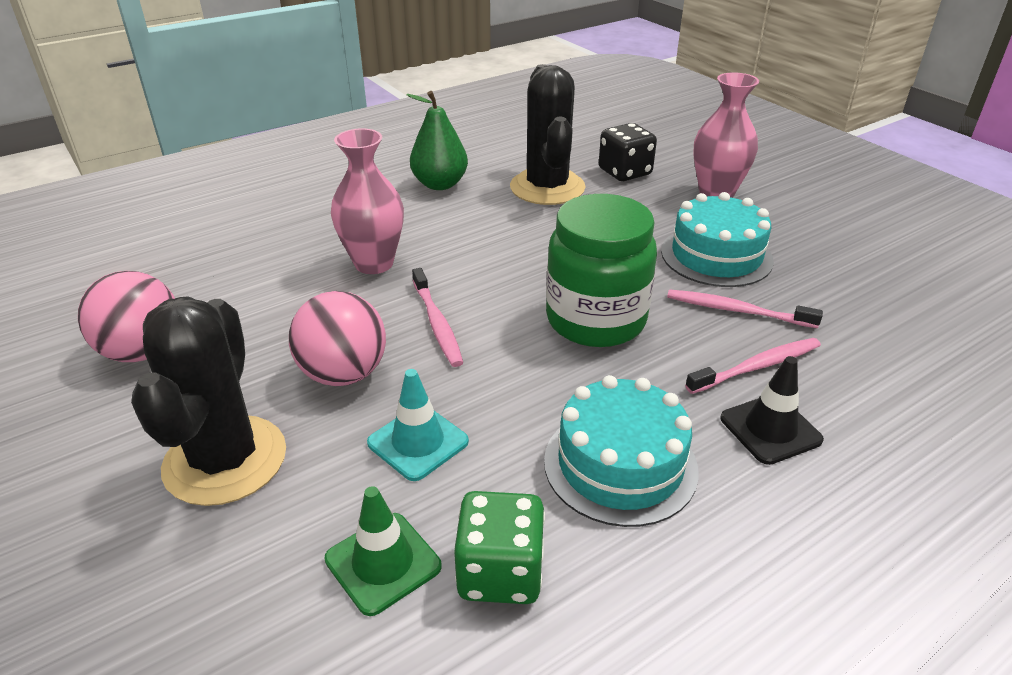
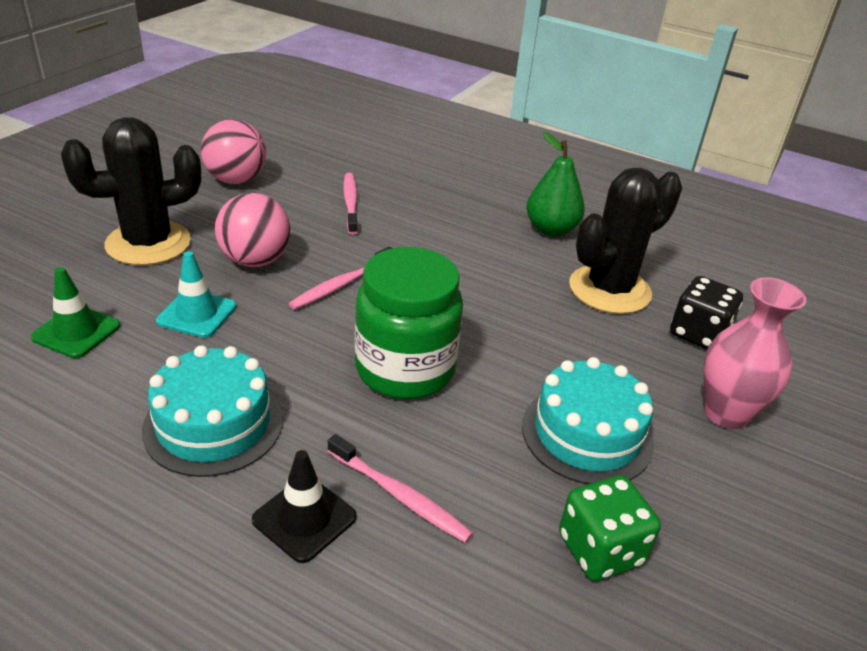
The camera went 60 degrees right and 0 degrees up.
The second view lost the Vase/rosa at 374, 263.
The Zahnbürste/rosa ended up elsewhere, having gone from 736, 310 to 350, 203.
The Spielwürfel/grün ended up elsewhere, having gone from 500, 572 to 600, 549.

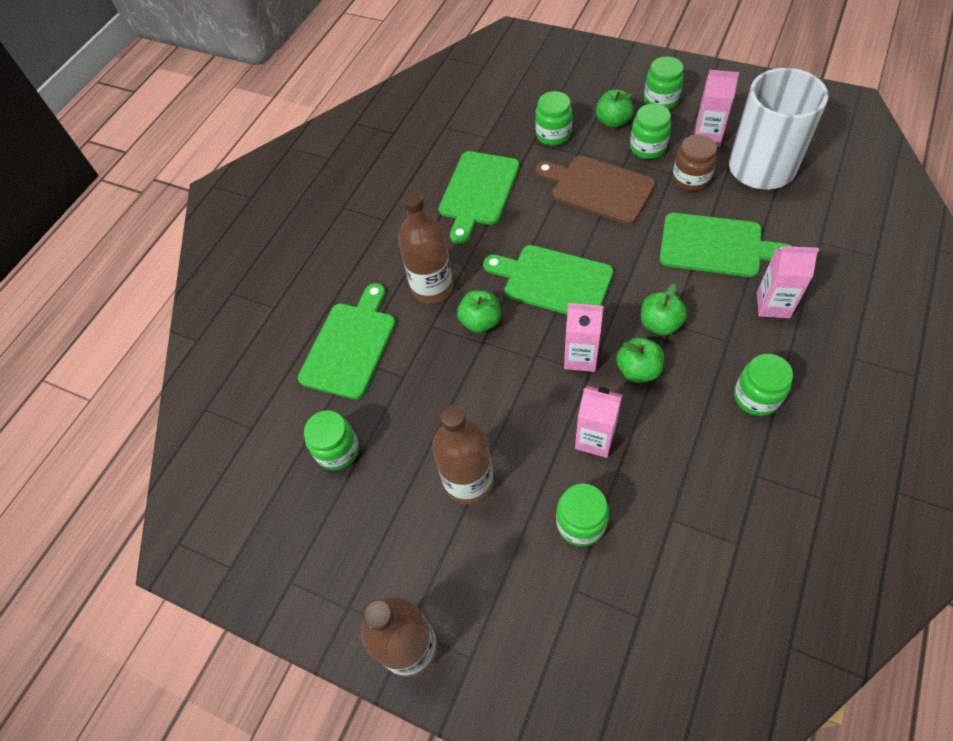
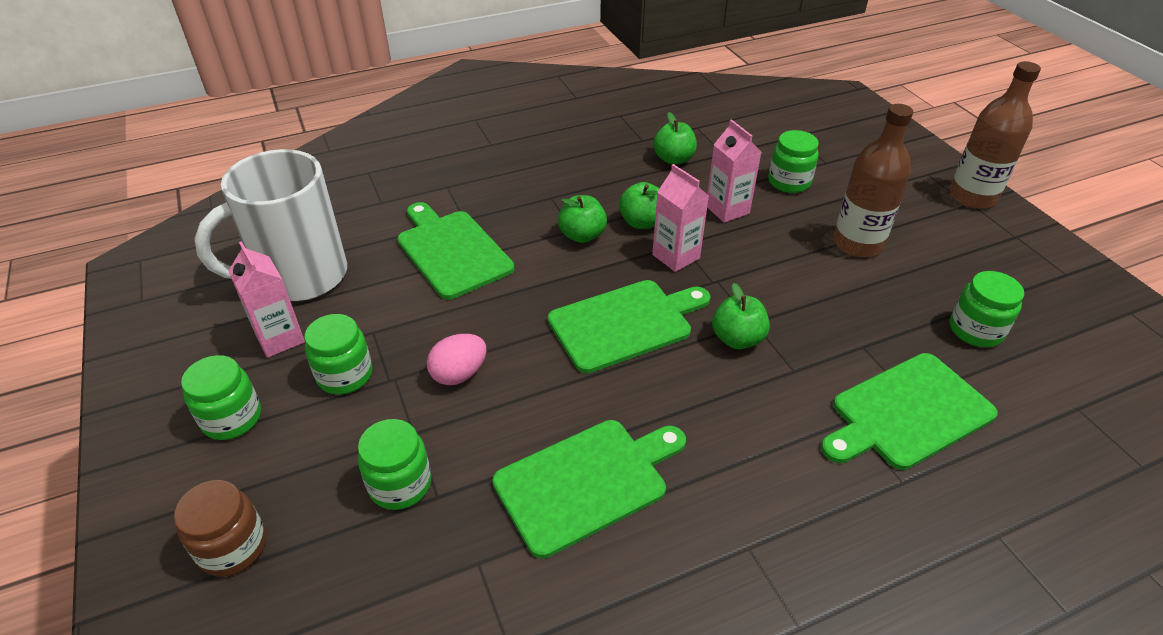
The camera went 145 degrees left and 15 degrees down.
The Apfel/grün ended up elsewhere, having gone from 613, 121 to 673, 159.
The Einmachglas/braun ended up elsewhere, having gone from 691, 179 to 233, 547.
Where the Schneidebrett/braun stood at 598, 188, the Ei/rosa came to stand at 459, 374.
The second view lost the Flasche/braun at 432, 288.
The Schneidebrett/grün at 553, 281 ended up facing another way, 90 degrees counterclockwise from before.
The second view lost the Getränkekarton/rosa at 773, 305.
The second view lost the Einmachglas/grün at 756, 397.

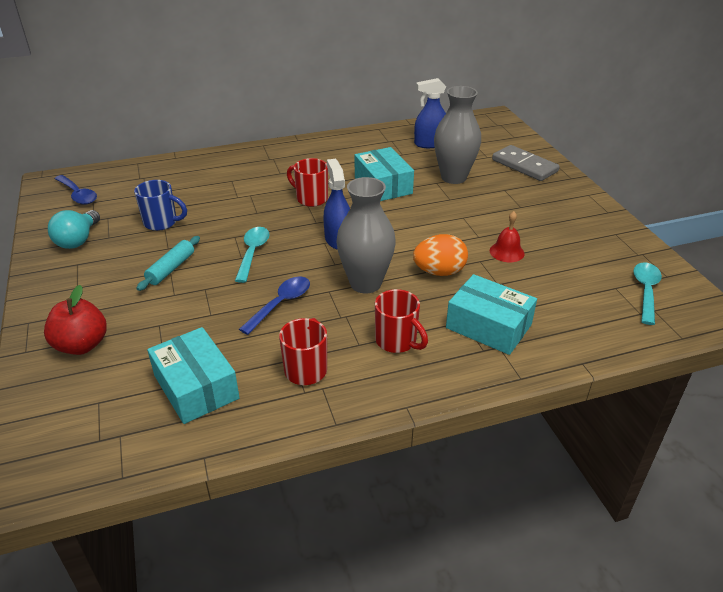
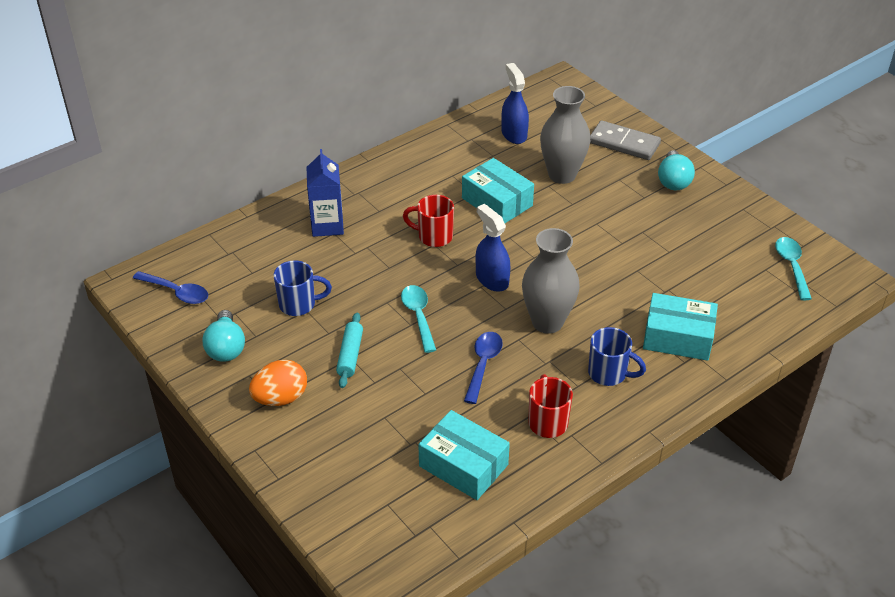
The camera went 20 degrees left and 5 degrees up.
The Sprühflasche/blau at 430, 143 ended up facing another way, 105 degrees clockwise from before.
The second view lost the Glocke/rot at 506, 252.
The Ei/orange ended up elsewhere, having gone from 439, 272 to 280, 398.
The second view lost the Apfel/rot at 82, 345.
What was the Tasse/rot at 397, 341 turned into the Tasse/blau at 609, 374.
The second view gained the Getränkekarton/blau at 327, 225.
The second view gained the Glühbirne/türkis at 673, 181.

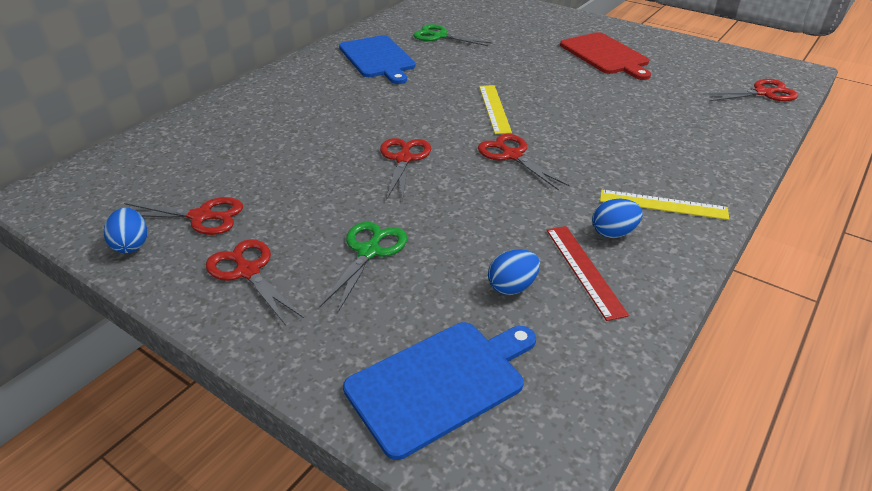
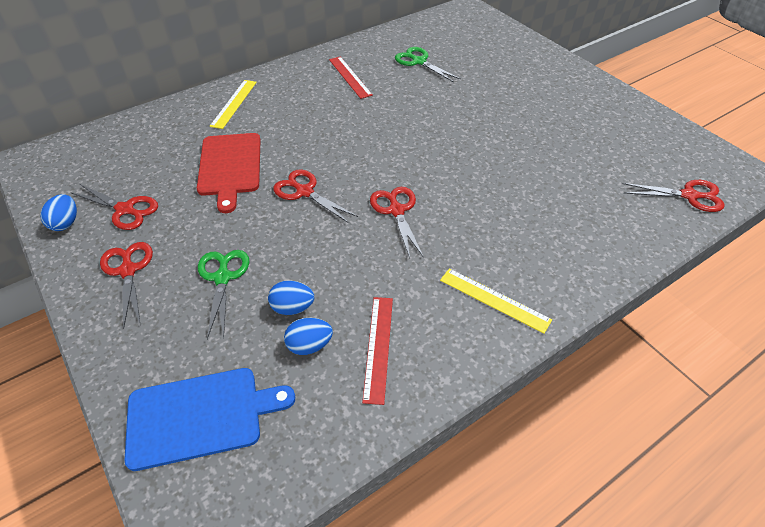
The camera went 20 degrees right and 10 degrees up.
The Schneidebrett/rot ended up elsewhere, having gone from 605, 55 to 230, 167.
Where the Schneidebrett/blau stood at 378, 58, the Lineal/rot came to stand at 350, 77.
The Lineal/gelb ended up elsewhere, having gone from 494, 108 to 234, 103.
The Schere/rot at 403, 159 ended up facing another way, 75 degrees counterclockwise from before.
The Ei/blau ended up elsewhere, having gone from 613, 233 to 292, 308.
The Schere/grün at 369, 252 ended up facing another way, 45 degrees counterclockwise from before.

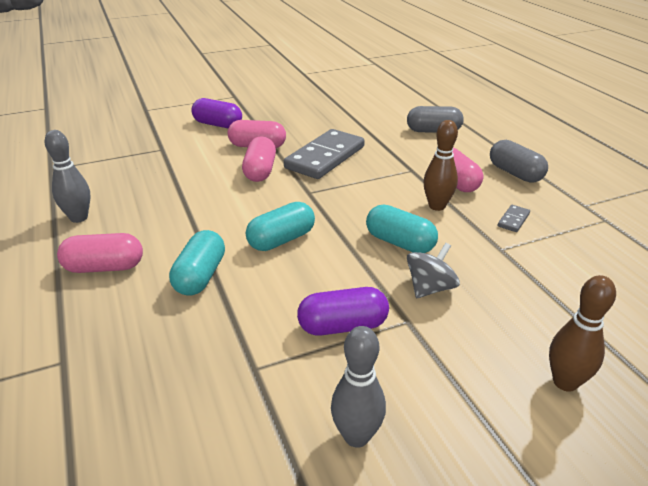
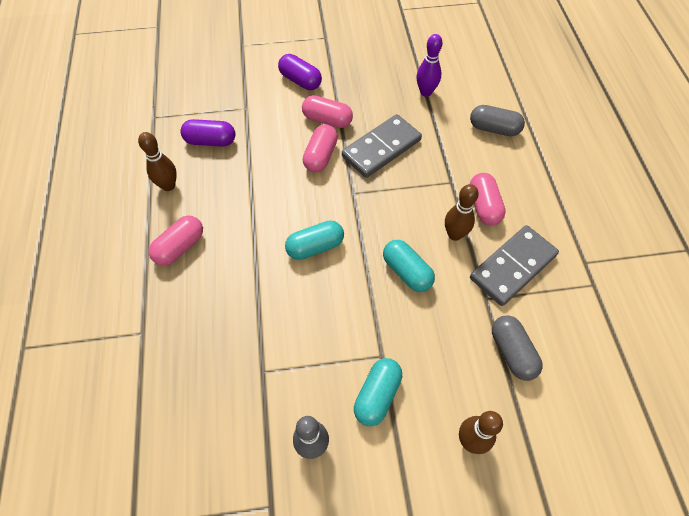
The camera went 15 degrees right and 25 degrees up.
What was the Bowlingkegel/grau at 79, 218 turned into the Bowlingkegel/braun at 168, 186.
The Kapsel/grau ended up elsewhere, having gone from 515, 173 to 512, 352.
The size of the Dominostein/grau at 513, 220 changed by a factor of 2.48.
The Kapsel/türkis ended up elsewhere, having gone from 200, 276 to 377, 395.
The Kapsel/rosa at 104, 267 ended up facing another way, 60 degrees counterclockwise from before.
The second view lost the Kreisel/grau at 430, 288.
The Kapsel/lila ended up elsewhere, having gone from 343, 326 to 210, 141.
The second view gained the Bowlingkegel/lila at 426, 92.

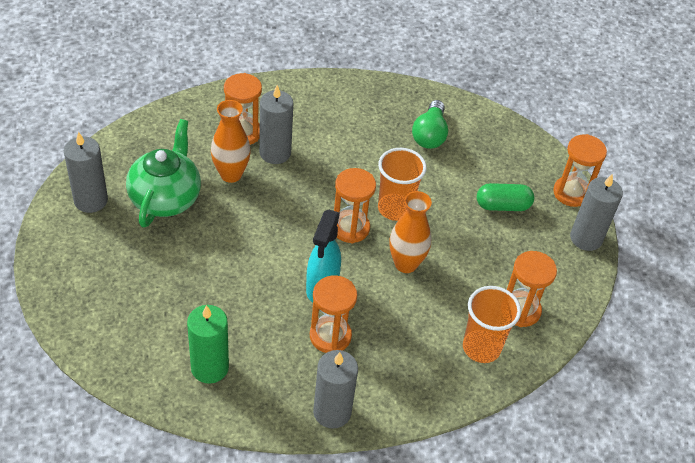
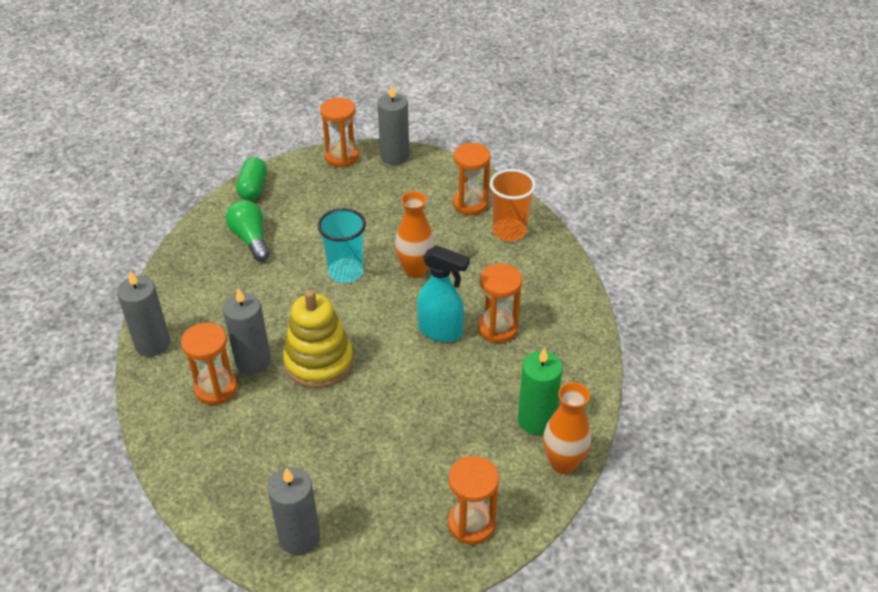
The camera went 80 degrees left and 5 degrees down.
The Vase/orange ended up elsewhere, having gone from 231, 174 to 563, 463.
The Glühbirne/grün at 429, 135 ended up facing another way, 135 degrees counterclockwise from before.
The second view lost the Teekanne/grün at 166, 198.
What was the Becher/orange at 395, 208 turned into the Becher/türkis at 346, 272.
The Sanduhr/orange ended up elsewhere, having gone from 350, 228 to 471, 524.
The Kapsel/grün ended up elsewhere, having gone from 502, 206 to 253, 188.
The Kerze/grau ended up elsewhere, having gone from 332, 412 to 152, 344.
The second view gained the Stapelspielzeug/gelb at 319, 362.

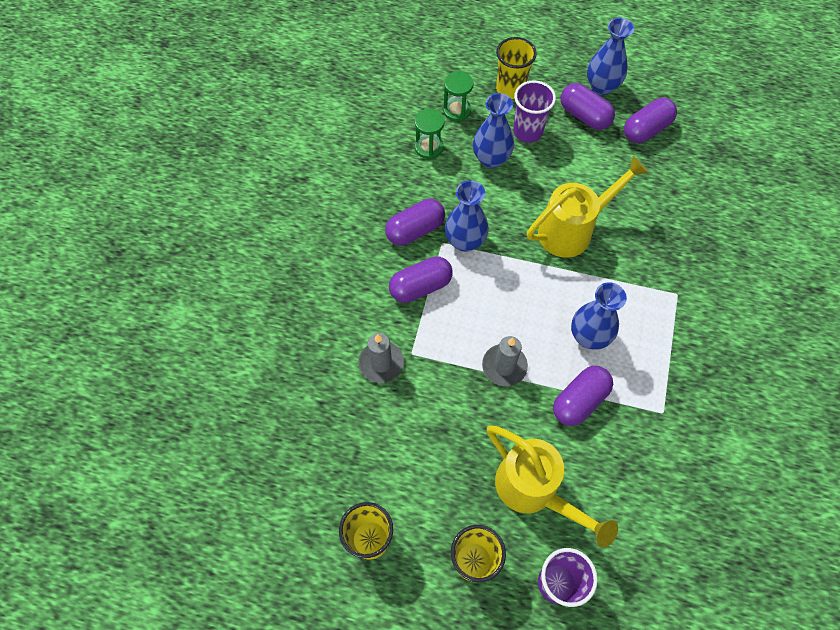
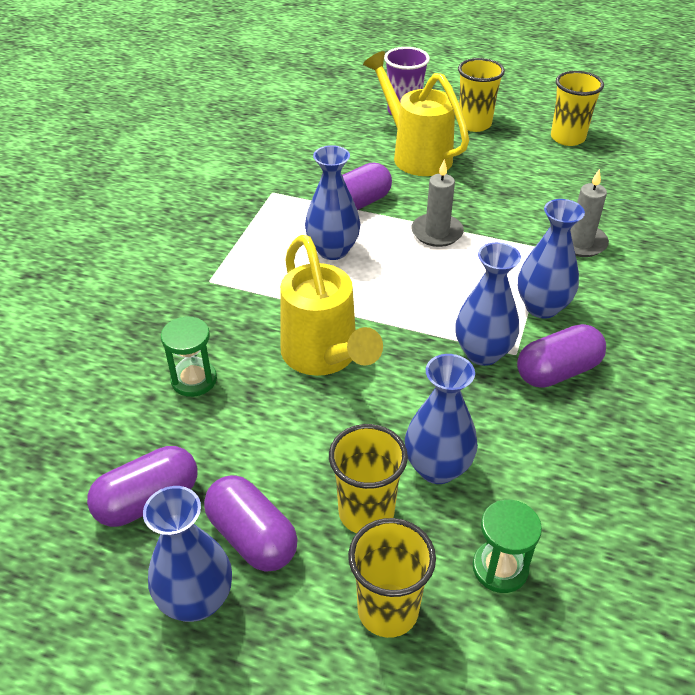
The camera went 175 degrees left and 20 degrees down.
What was the Becher/lila at 527, 132 turned into the Becher/gelb at 366, 513.
The Sanduhr/grün ended up elsewhere, having gone from 429, 147 to 194, 380.
The Gießkanne/gelb at 572, 230 ended up facing another way, 90 degrees counterclockwise from before.
Where the Kapsel/lila stood at 420, 286, the Vase/blau came to stand at 542, 307.

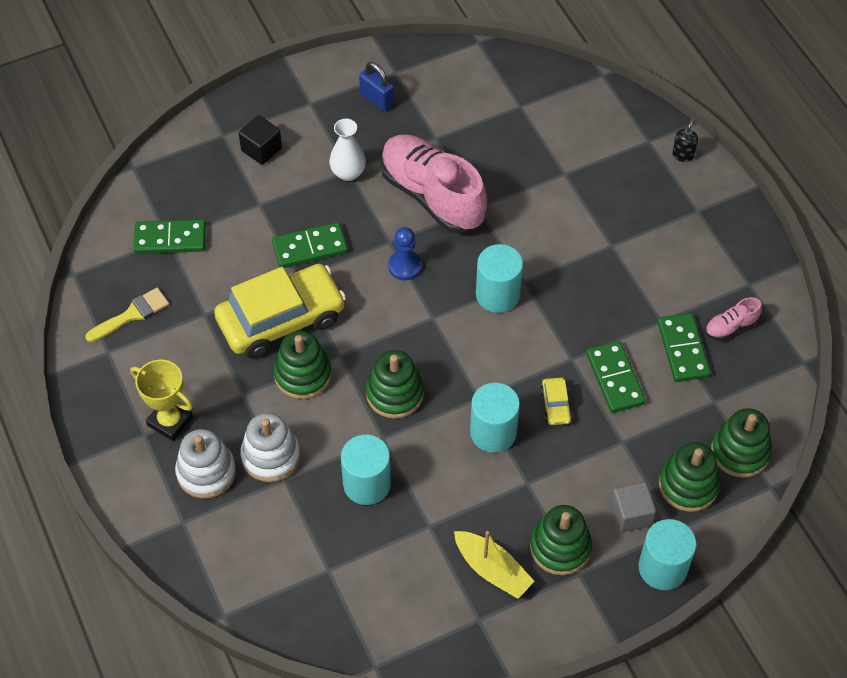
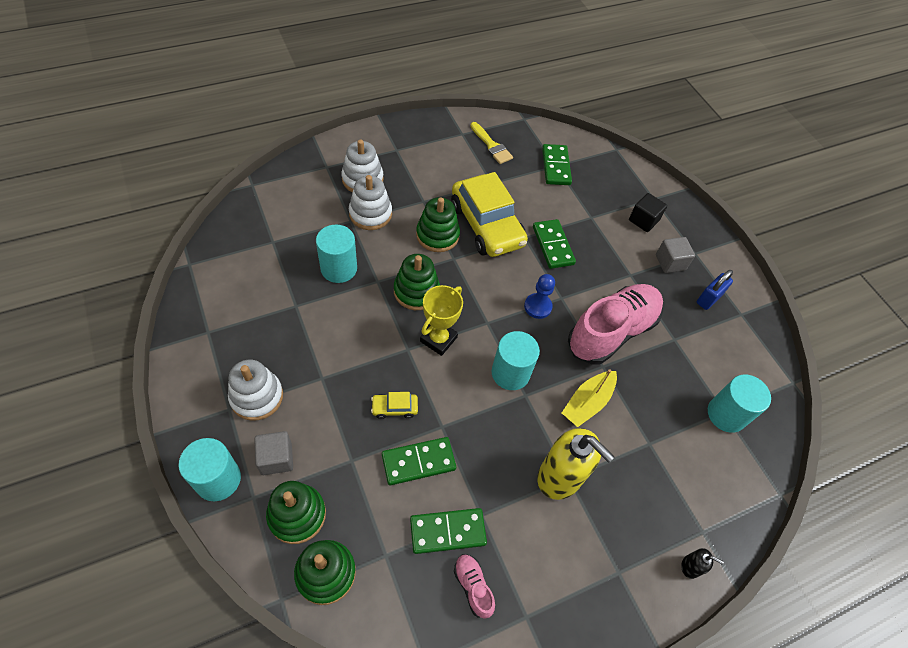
The camera went 85 degrees right and 0 degrees up.
The second view lost the Vase/weiß at 348, 173.
The Pokal/gelb ended up elsewhere, having gone from 170, 421 to 438, 339.
The Vollzylinder/türkis ended up elsewhere, having gone from 493, 432 to 726, 414.
What was the Stapelspielzeug/grün at 560, 547 turned into the Stapelspielzeug/weiß at 256, 397.
The Boot/gelb ended up elsewhere, having gone from 492, 570 to 587, 403.
The second view gained the Kubus/grau at 670, 262.
The second view gained the Seifenspender/gelb at 560, 477.

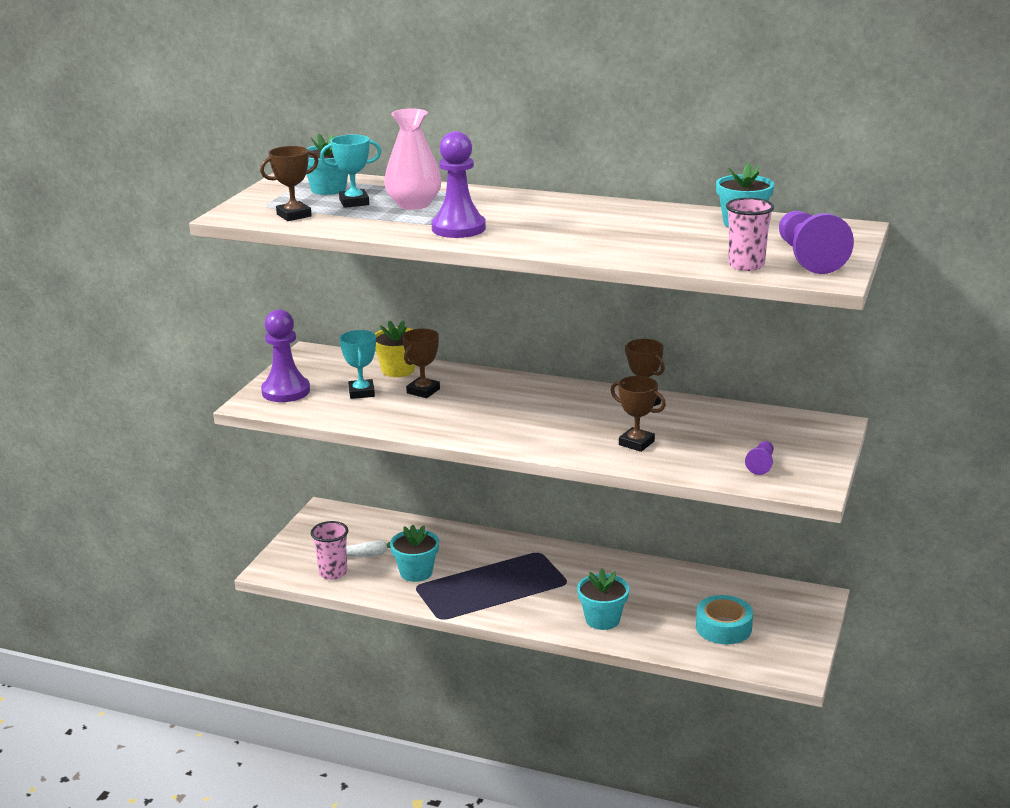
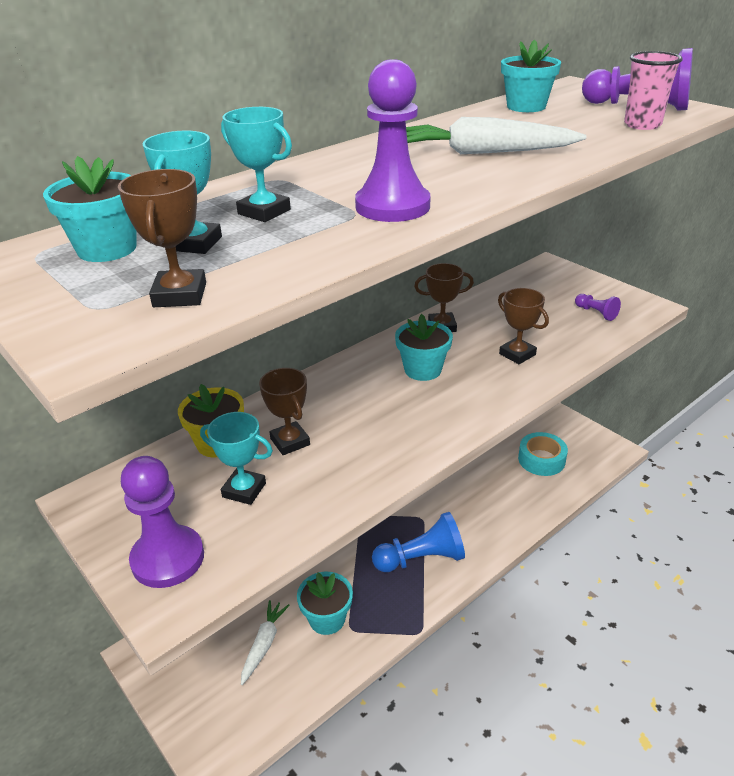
The camera went 60 degrees left and 10 degrees up.
Where the Vase/rosa stood at 414, 204, the Pokal/türkis came to stand at 264, 212.
The Pokal/braun at 636, 443 ended up facing another way, 75 degrees clockwise from before.
The second view lost the Becher/rosa at 333, 573.
The Blumentopf/türkis ended up elsewhere, having gone from 602, 619 to 423, 370.
The second view gained the Karotte/weiß at 484, 153.
The second view gained the Bauer/blau at 421, 559.

